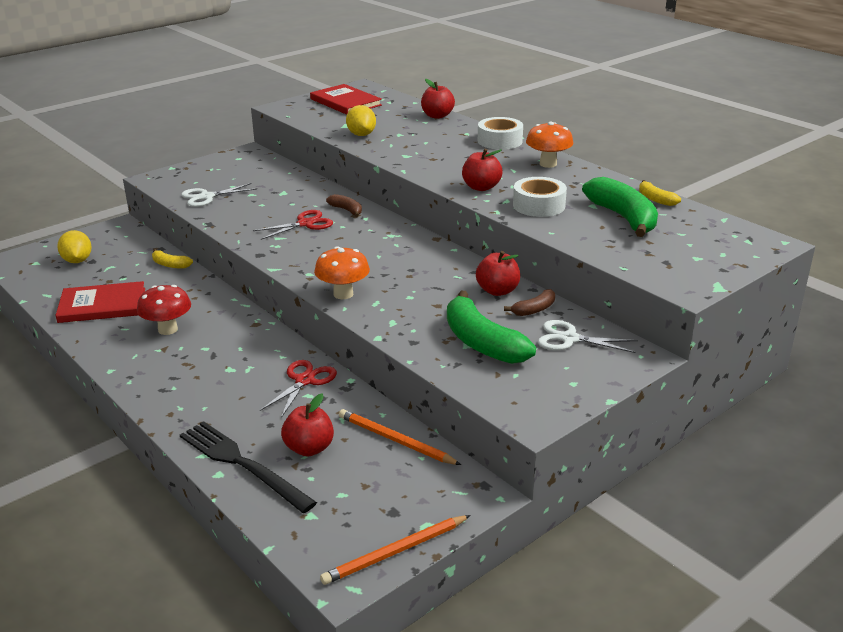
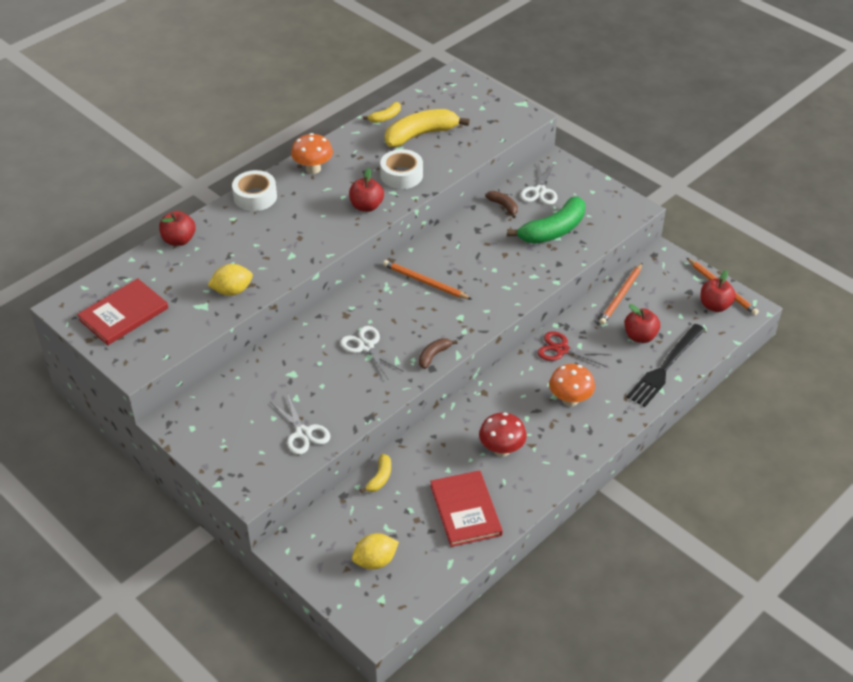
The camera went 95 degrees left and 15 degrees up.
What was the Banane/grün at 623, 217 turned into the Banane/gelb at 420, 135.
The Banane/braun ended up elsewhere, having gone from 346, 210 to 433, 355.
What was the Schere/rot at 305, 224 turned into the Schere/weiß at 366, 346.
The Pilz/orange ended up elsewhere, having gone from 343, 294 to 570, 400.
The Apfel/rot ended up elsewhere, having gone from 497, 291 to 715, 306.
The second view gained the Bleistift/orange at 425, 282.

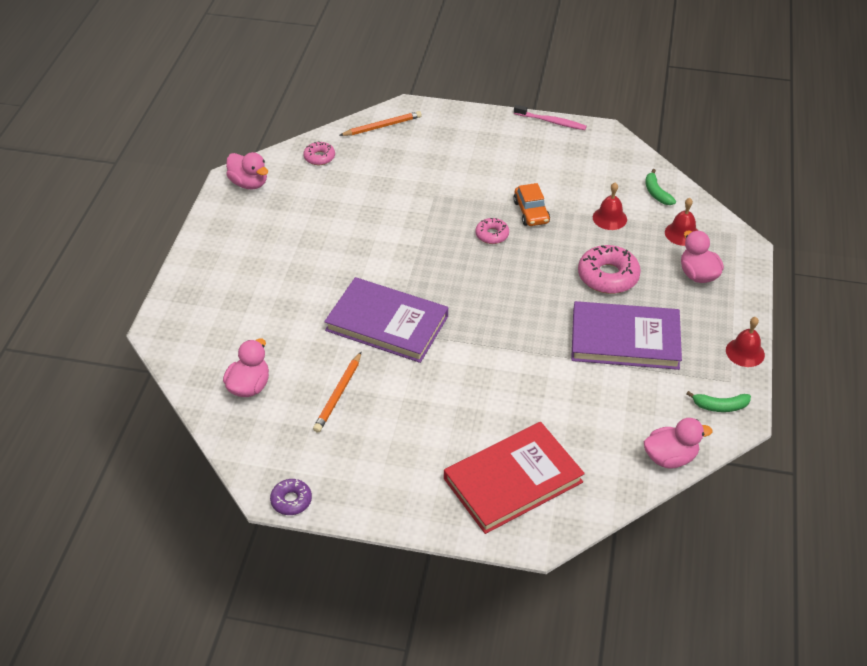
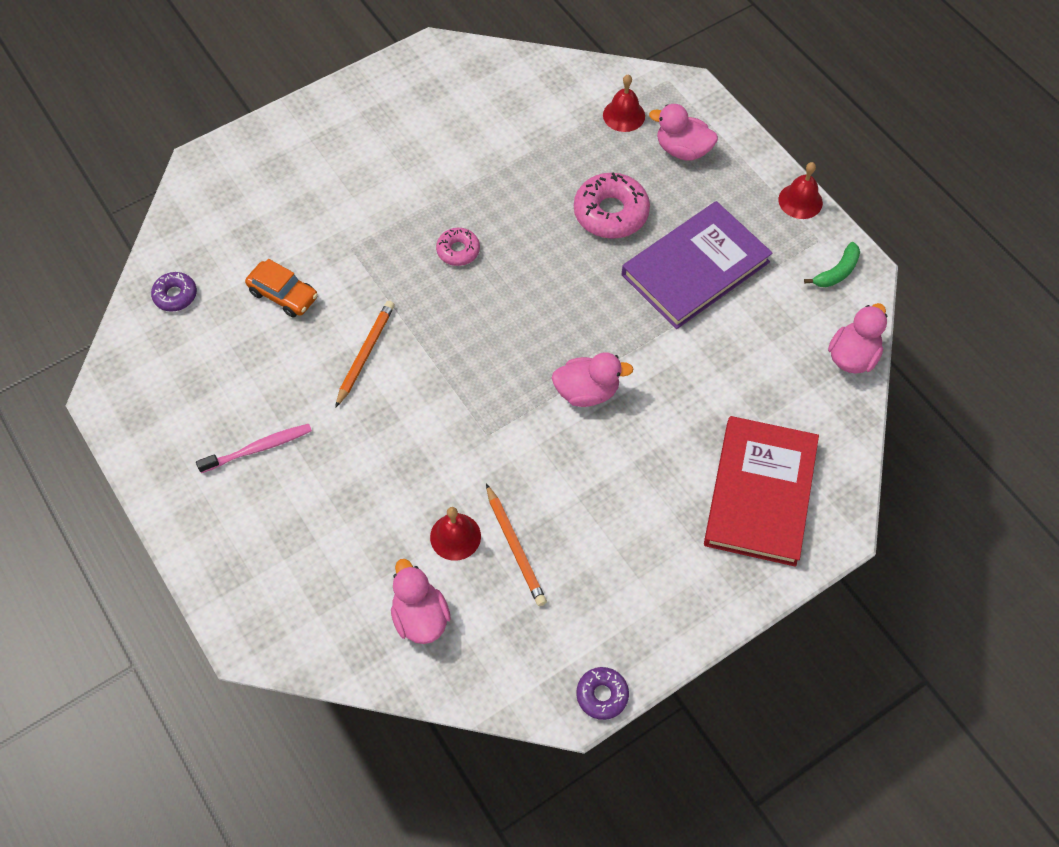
The camera went 45 degrees left and 15 degrees up.
The Zahnbürste/rosa ended up elsewhere, having gone from 551, 122 to 259, 448.
The Bleistift/orange ended up elsewhere, having gone from 382, 126 to 365, 353.
What was the Donut/rosa at 319, 157 turned into the Donut/lila at 175, 295.
The Ente/rosa ended up elsewhere, having gone from 249, 183 to 587, 392.
The second view lost the Banane/grün at 656, 193.
The Glocke/rot ended up elsewhere, having gone from 609, 218 to 455, 536.
The Auto/orange ended up elsewhere, having gone from 531, 212 to 283, 294.
The second view lost the Buch/lila at 387, 323.

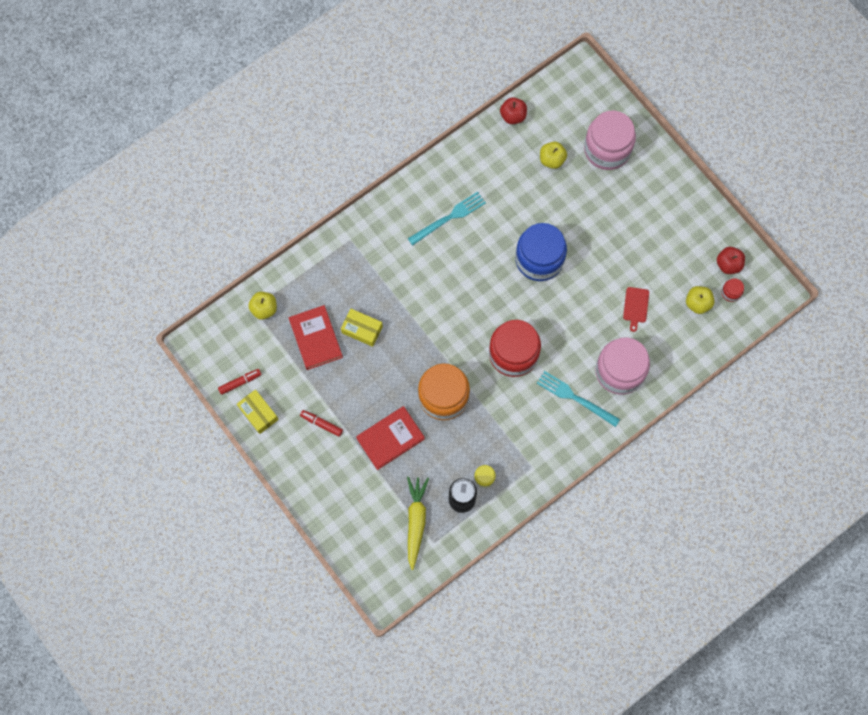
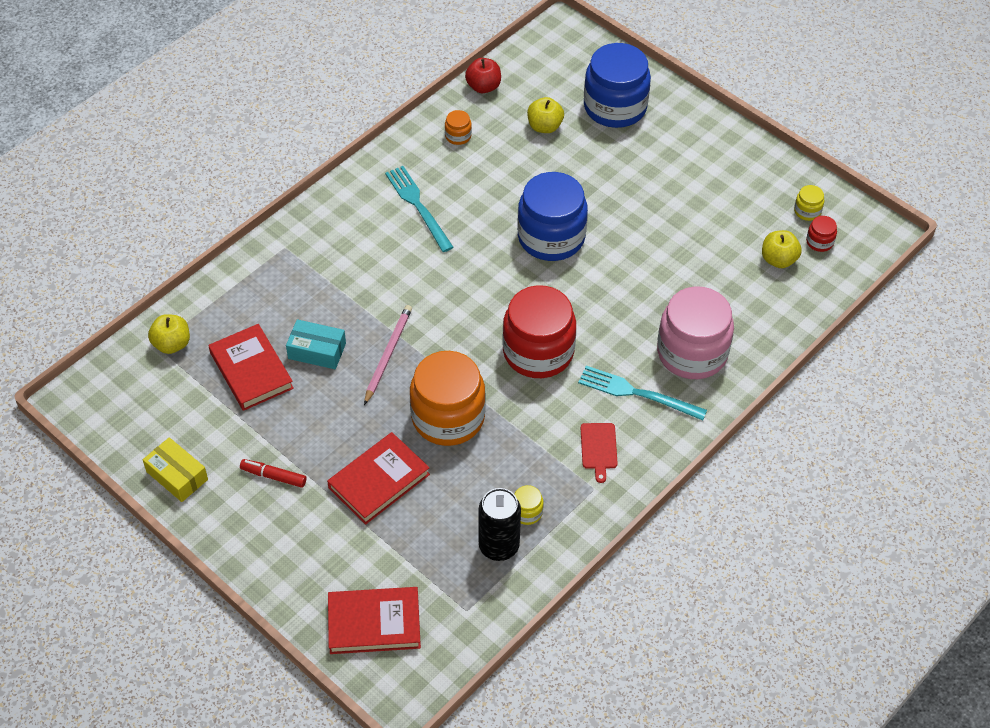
The camera went 10 degrees left and 20 degrees down.
What was the Einmachglas/rosa at 607, 149 turned into the Einmachglas/blau at 615, 107.
The Gabel/türkis at 449, 218 ended up facing another way, 75 degrees counterclockwise from before.
Where the Apfel/rot stood at 728, 264, the Einmachglas/gelb came to stand at 807, 211.
The Schneidebrett/rot ended up elsewhere, having gone from 636, 306 to 599, 448.
What was the Schachtel/gelb at 362, 329 turned into the Schachtel/türkis at 317, 351.
The second view lost the Filzstift/rot at 240, 382.
The second view lost the Karotte/gelb at 416, 521.
The second view gained the Einmachglas/orange at 458, 136.
The second view gained the Bleistift/rosa at 388, 354.
The second view gained the Buch/rot at 374, 623.

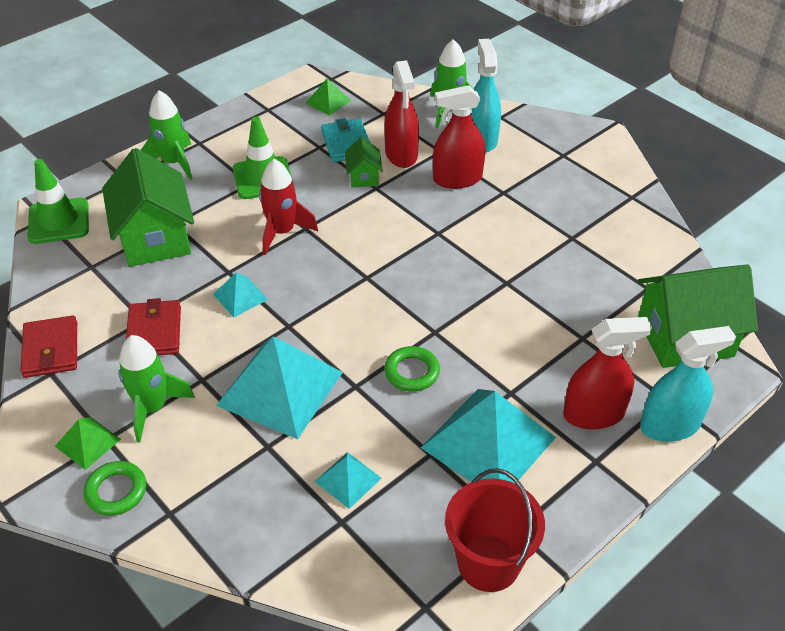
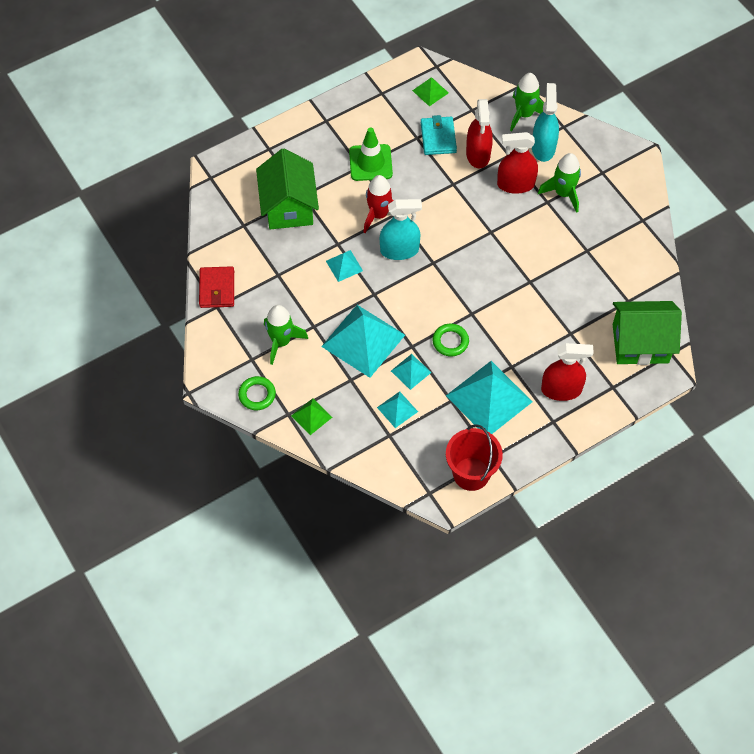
The camera went 10 degrees right and 15 degrees up.
The Rakete/grün ended up elsewhere, having gone from 174, 163 to 563, 193.
The second view lost the Haus/grün at 364, 177.
The second view lost the Leitkegel/grün at 58, 221.
The second view lost the Geldbörse/rot at 154, 332.
The Sprühflasche/türkis ended up elsewhere, having gone from 669, 425 to 399, 250.
The Pyramide/grün ended up elsewhere, having gone from 87, 442 to 311, 416.
The second view gained the Pyramide/türkis at 411, 371.

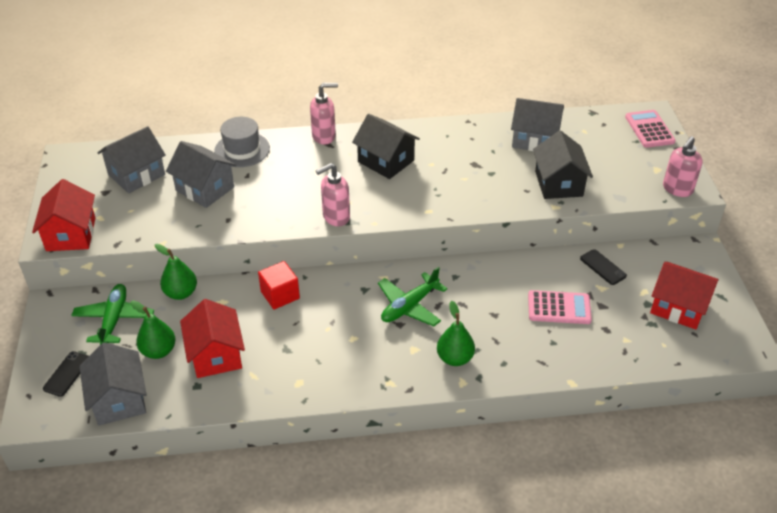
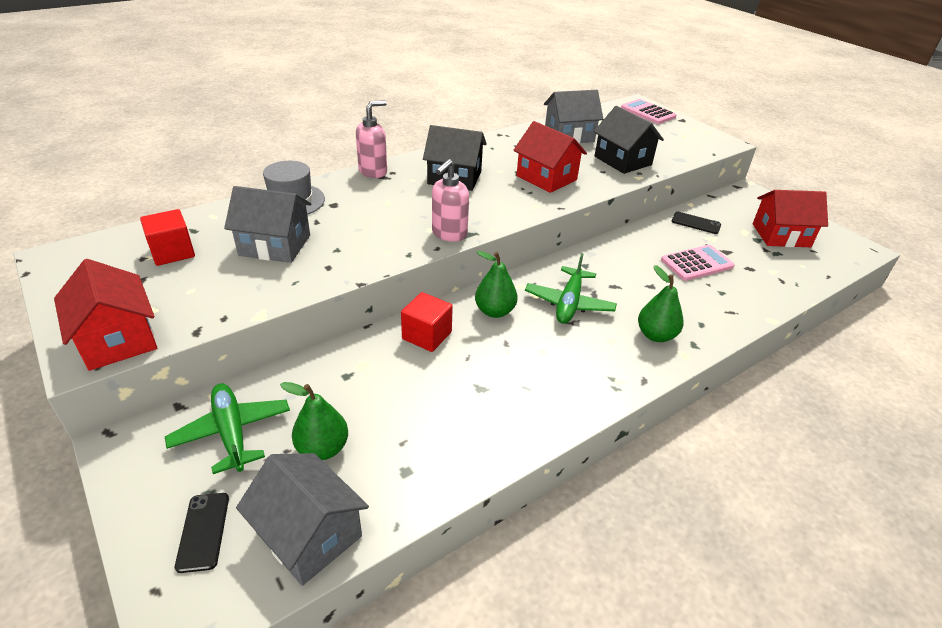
The camera went 30 degrees left and 5 degrees down.
Where the Haus/grau stood at 136, 174, the Kubus/rot came to stand at 172, 252.
The second view lost the Seifenspender/rosa at 677, 189.
The Birne/grün ended up elsewhere, having gone from 181, 293 to 494, 311.
The Haus/rot ended up elsewhere, having gone from 216, 355 to 546, 178.

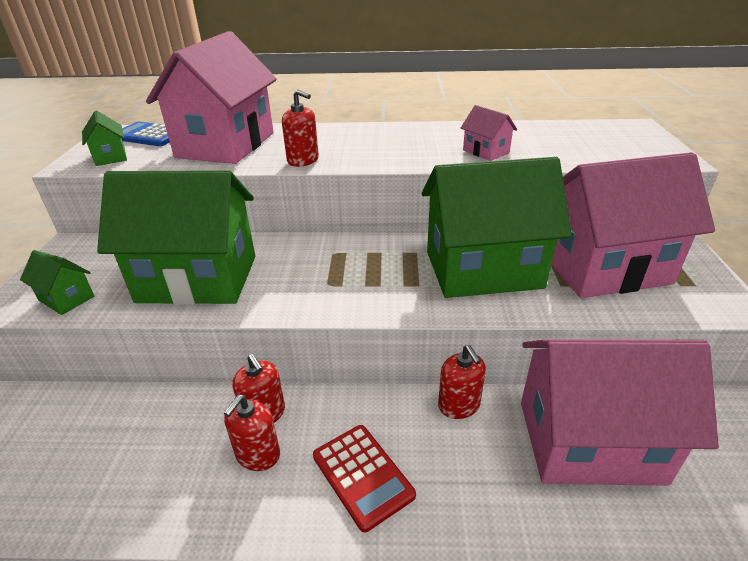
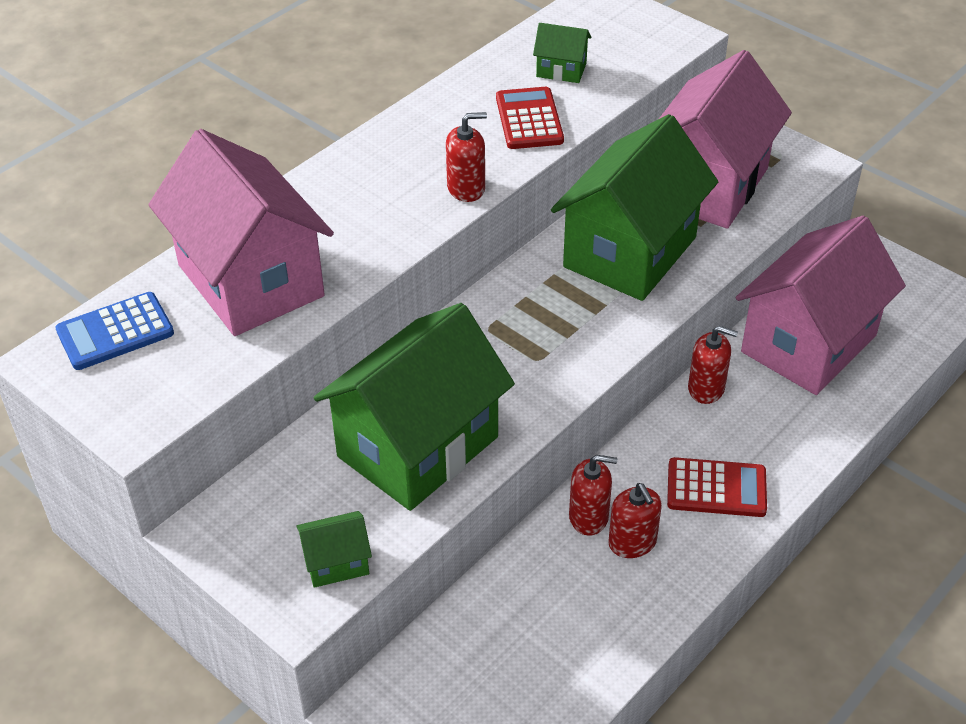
The camera went 50 degrees left and 10 degrees up.
The Seifenspender/rot ended up elsewhere, having gone from 303, 160 to 466, 188.
Where the Haus/rosa stood at 486, 152, the Taschenrechner/rot came to stand at 529, 119.
The Haus/grün ended up elsewhere, having gone from 110, 157 to 561, 70.

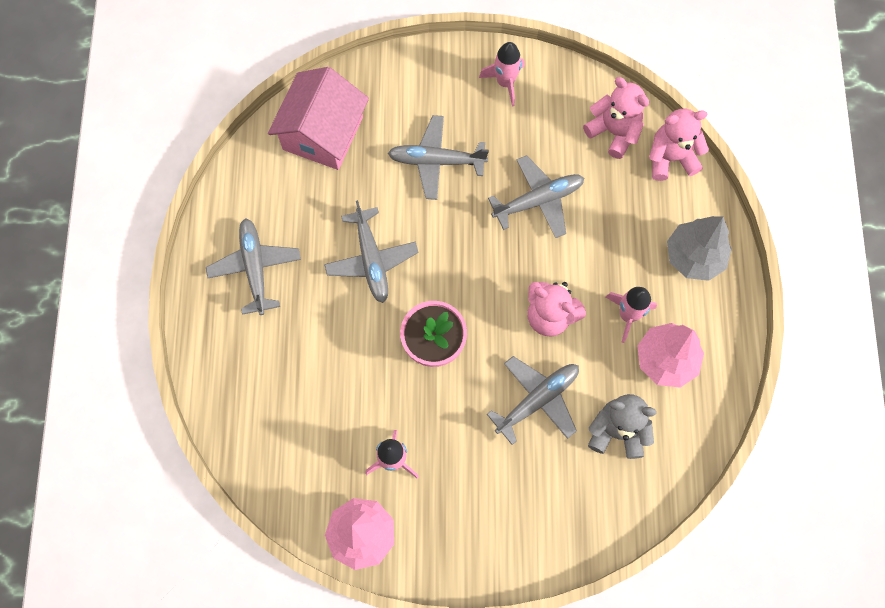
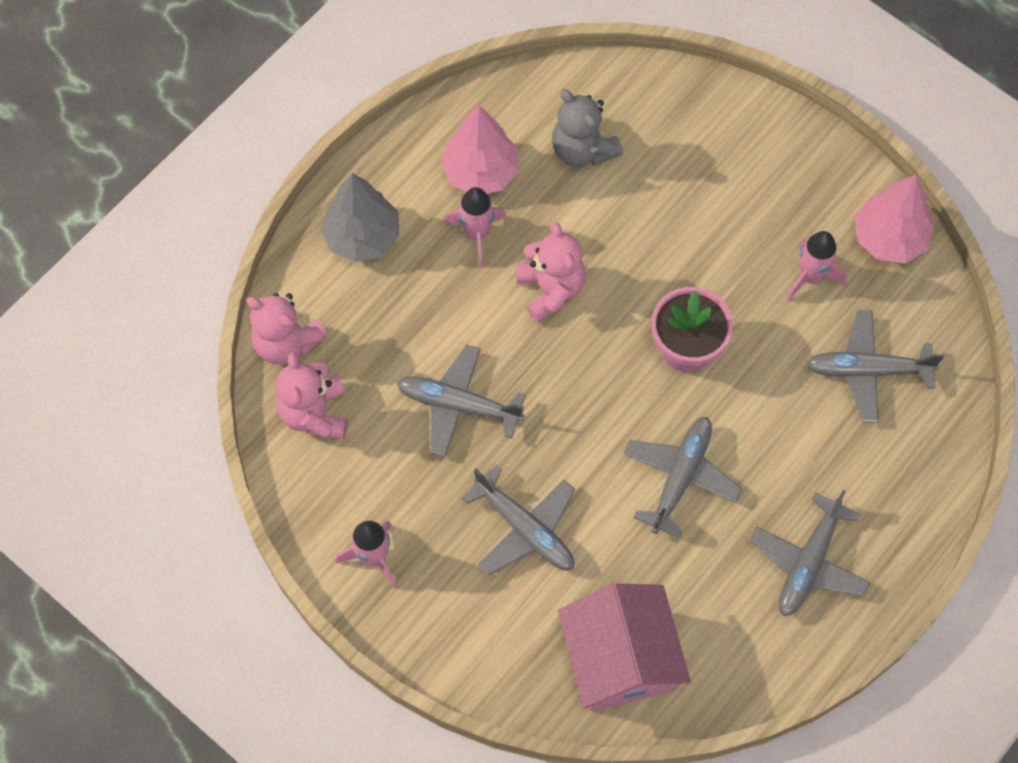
The camera went 140 degrees left and 5 degrees down.
The Haus/rosa at 323, 133 ended up facing another way, 75 degrees counterclockwise from before.
The Flugzeug/grau ended up elsewhere, having gone from 537, 400 to 867, 370.

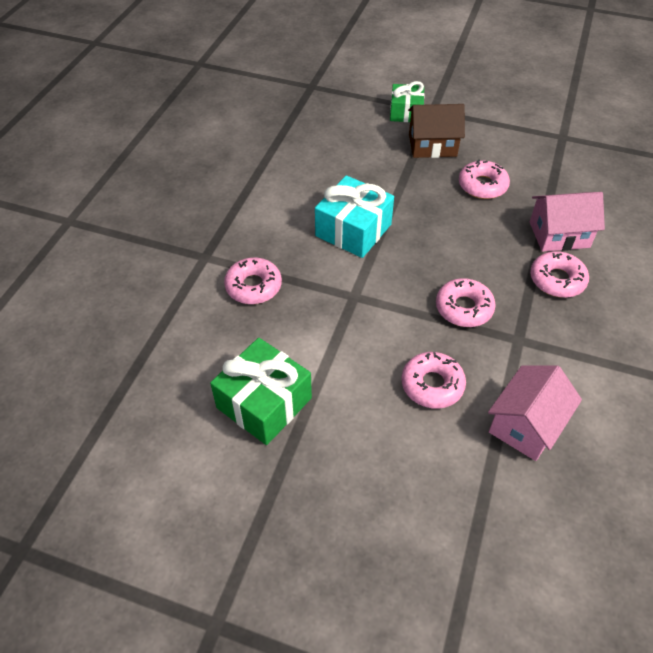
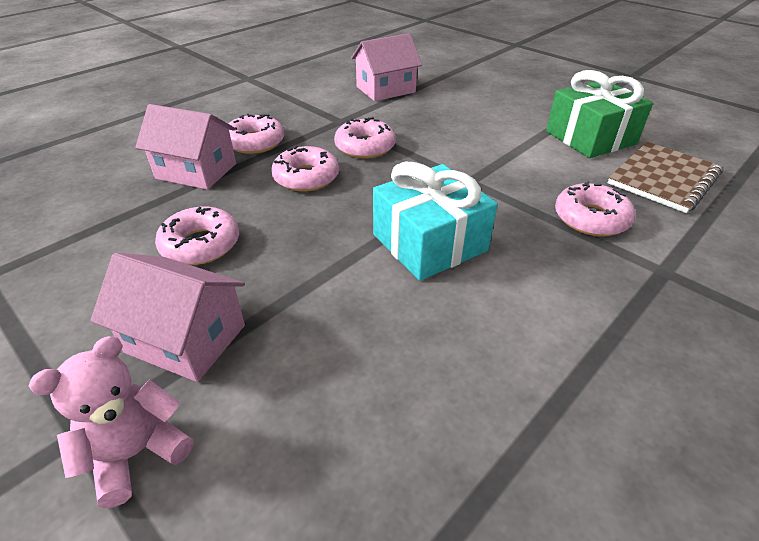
The camera went 155 degrees left and 10 degrees down.
Where the Geschenk/grün stood at 406, 112, the Teddybär/rosa came to stand at 137, 453.
What was the Haus/braun at 432, 145 turned into the Haus/rosa at 185, 339.
The Donut/rosa ended up elsewhere, having gone from 432, 385 to 306, 177.
The second view gained the Notizbuch/braun at 663, 178.

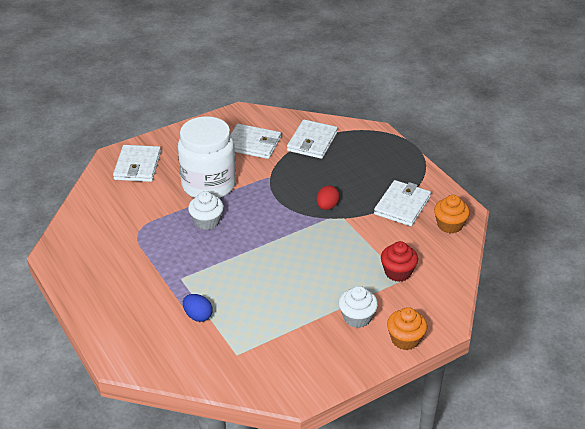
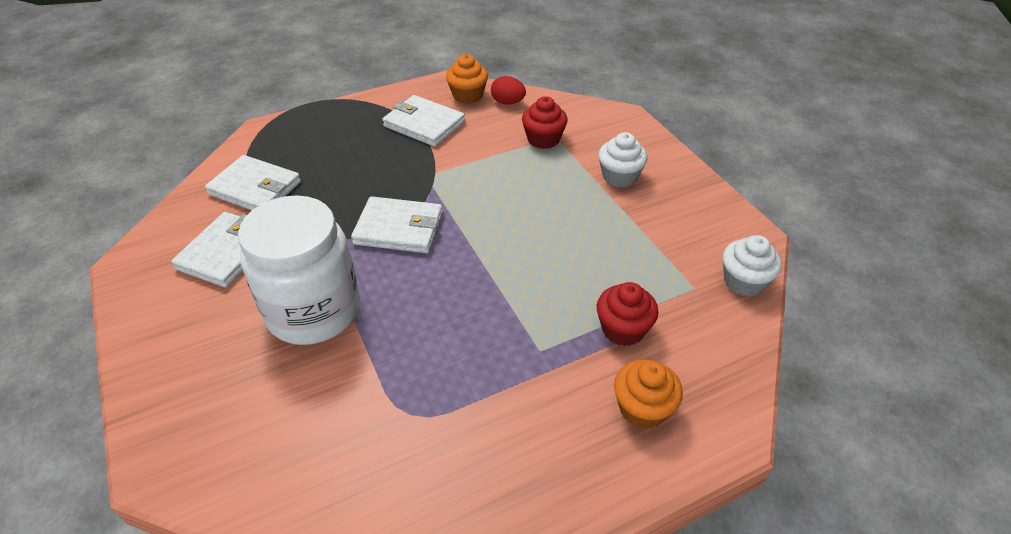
The camera went 85 degrees left and 5 degrees up.
The Geldbörse/weiß ended up elsewhere, having gone from 137, 166 to 399, 228.
The Ei/rot ended up elsewhere, having gone from 327, 206 to 508, 102.
The Muffin/weiß ended up elsewhere, having gone from 207, 221 to 744, 281.
Where the Ei/blau stood at 198, 316, the Muffin/rot came to stand at 623, 329.
The Muffin/orange ended up elsewhere, having gone from 405, 339 to 642, 408.

